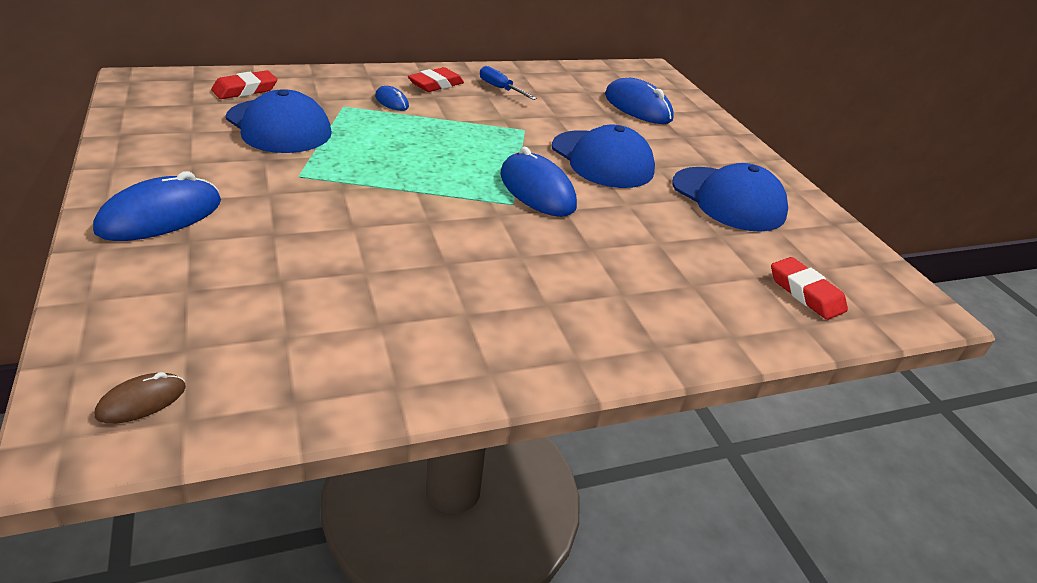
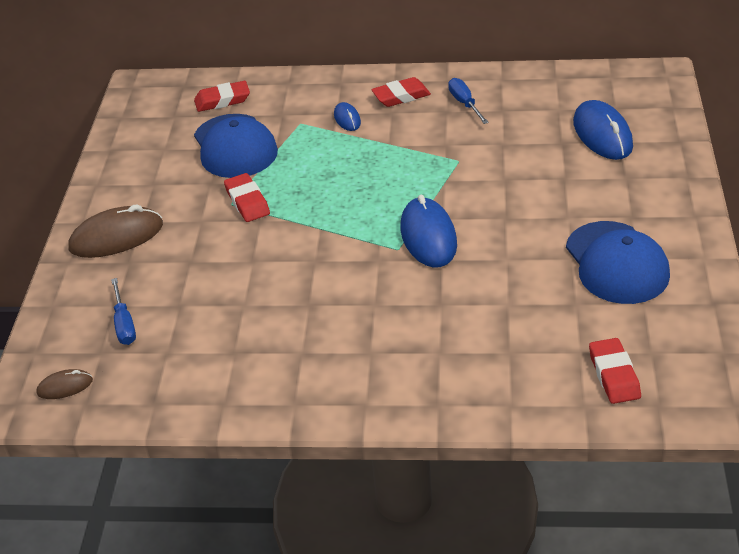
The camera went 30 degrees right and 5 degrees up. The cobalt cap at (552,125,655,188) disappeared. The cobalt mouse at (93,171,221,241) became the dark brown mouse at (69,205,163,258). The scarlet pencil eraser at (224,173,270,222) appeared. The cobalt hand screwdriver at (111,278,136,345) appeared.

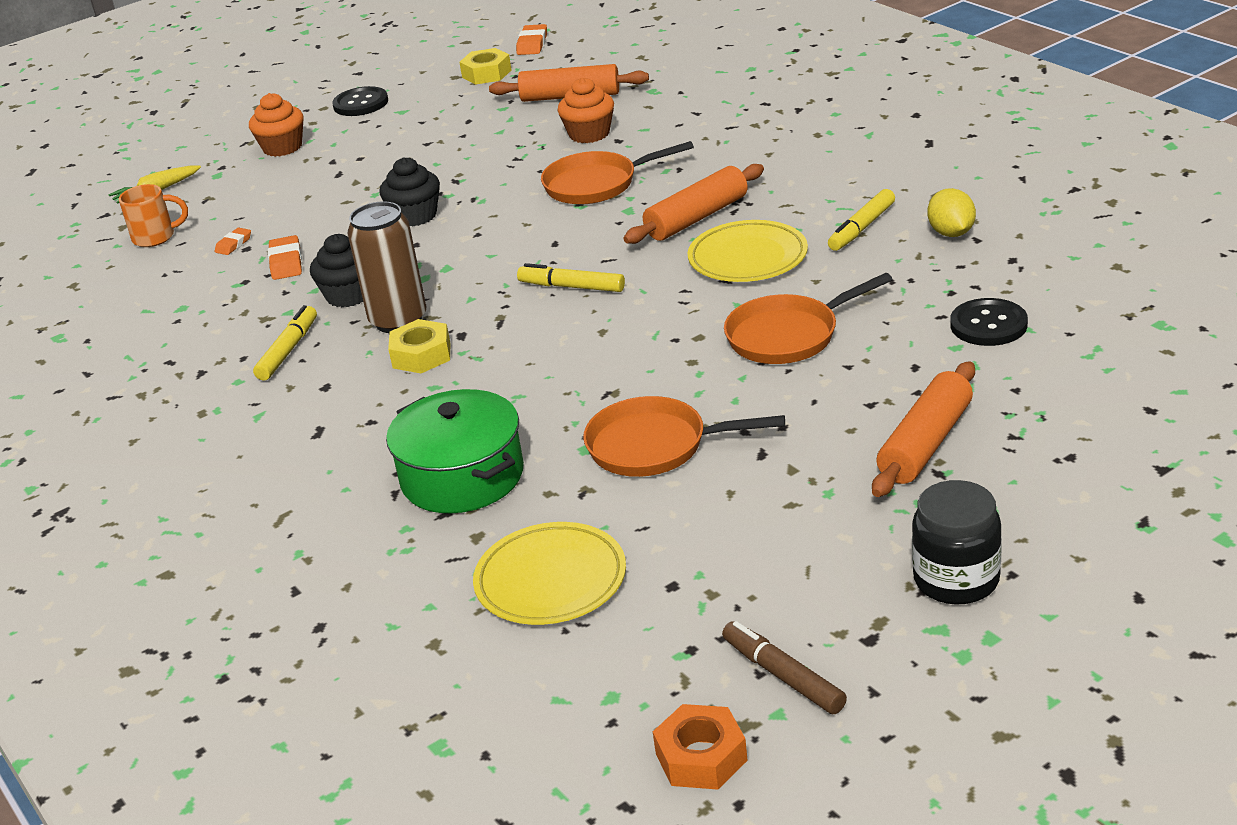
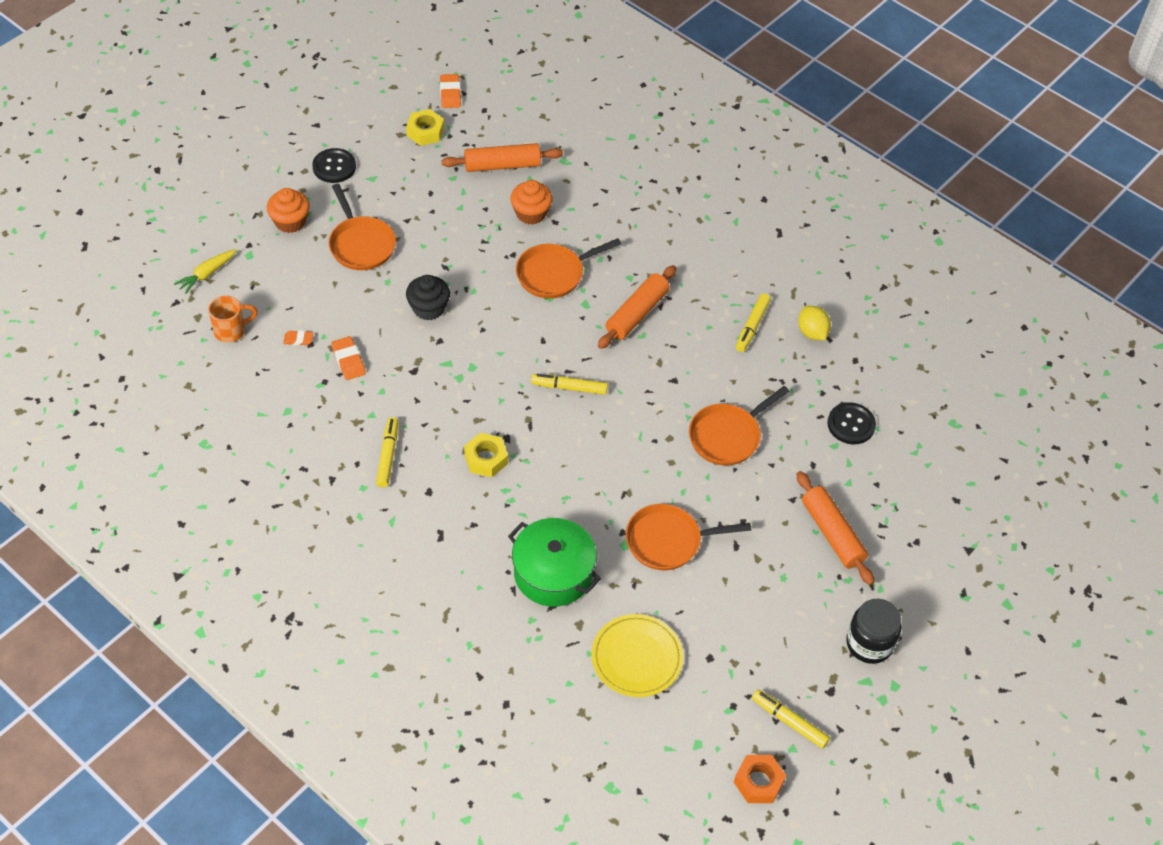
The camera went 20 degrees left and 20 degrees up. The dark brown can at (347,201,426,333) disappeared. The yellow dinner plate at (688,220,808,282) disappeared. The orange-coloured pencil eraser at (215,228,251,255) turned 75 degrees clockwise. The ebony fairy cake at (310,234,363,307) disappeared. The orange-coloured rolling pin at (872,361,975,497) turned 45 degrees counterclockwise. The dark brown felt pen at (722,621,847,714) became the yellow felt pen at (752,690,830,749). The orange-coloured frying pan at (329,184,396,270) appeared.

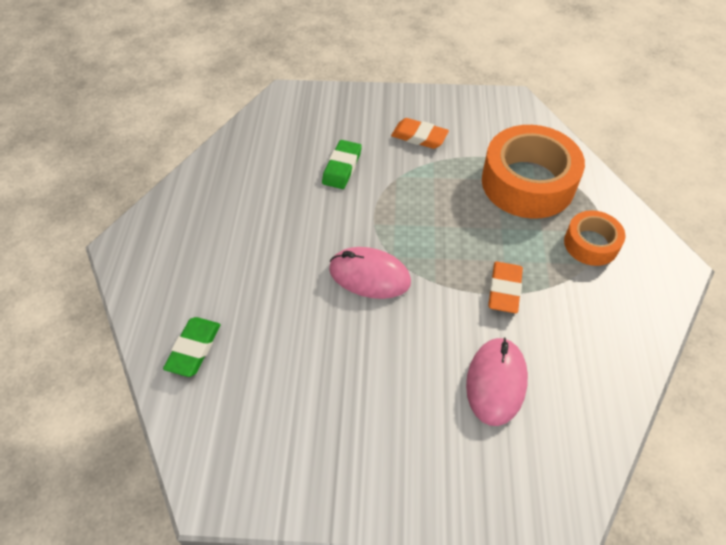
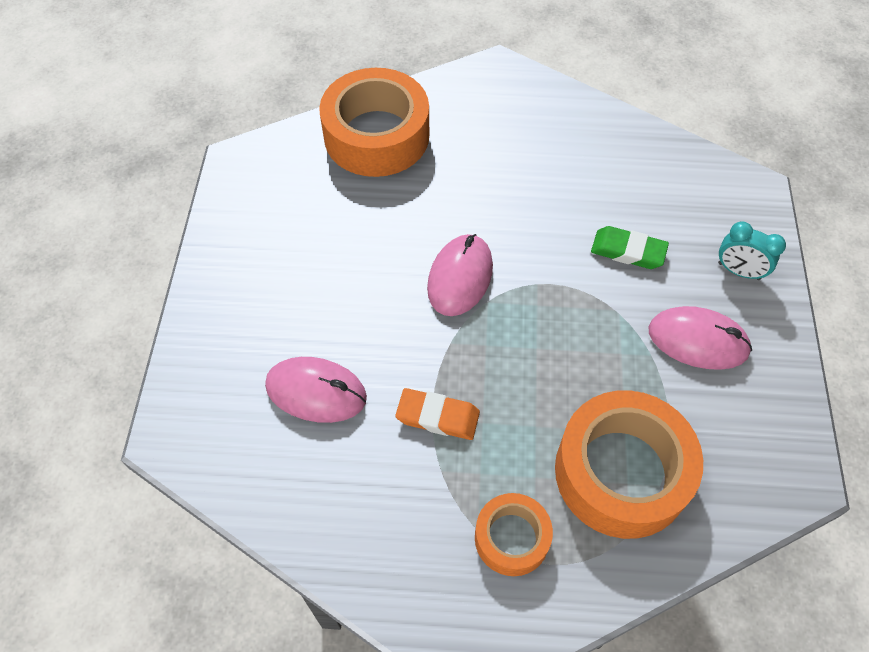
The camera went 90 degrees right and 5 degrees up. The orange-coloured pencil eraser at (391,118,449,149) was replaced by the rose-pink mouse at (649,306,752,370). The emerald pencil eraser at (163,317,221,377) was replaced by the orange-coloured sticky tape at (319,68,429,177). The teal bedside clock at (718,221,786,280) appeared.

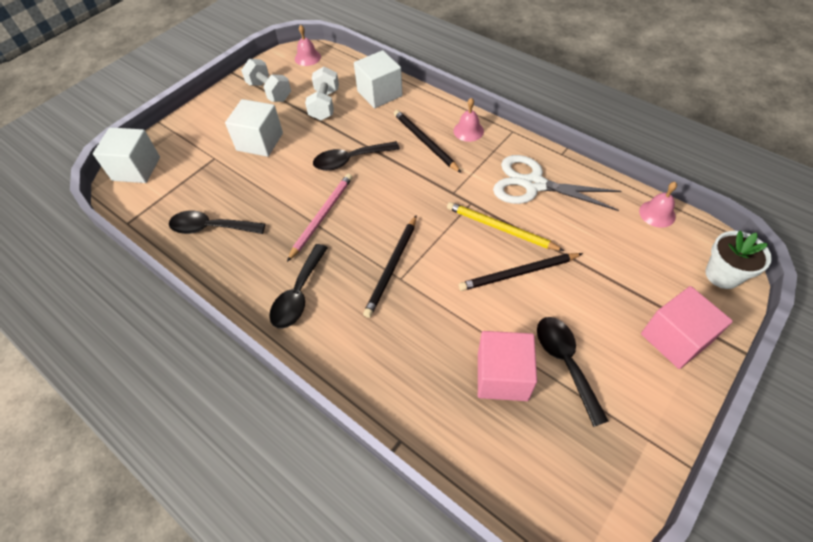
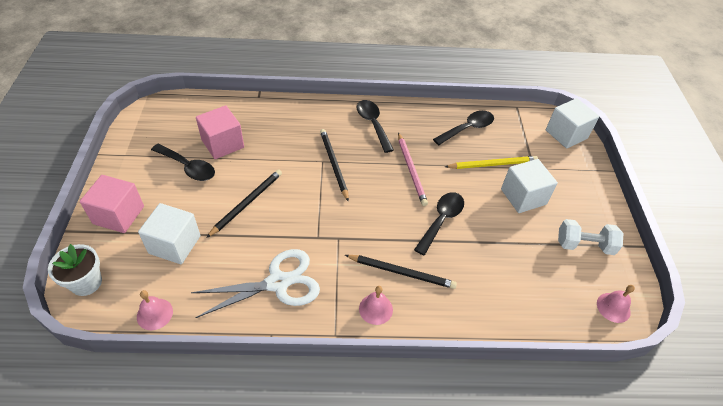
The camera went 135 degrees right and 5 degrees down. The pure white cube moved from (354,50,403,108) to (138,203,201,264). The pure white dumbbell at (305,67,339,120) disappeared. The yellow lead pencil moved from (447,202,564,251) to (445,156,538,169).

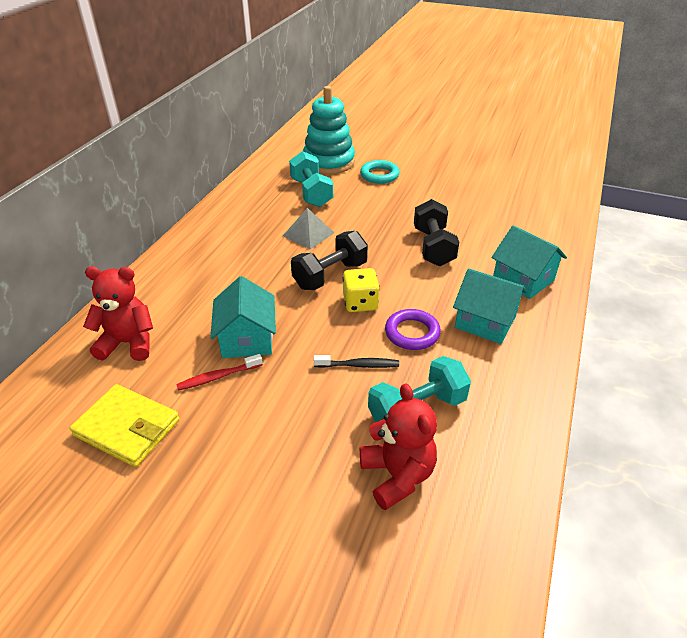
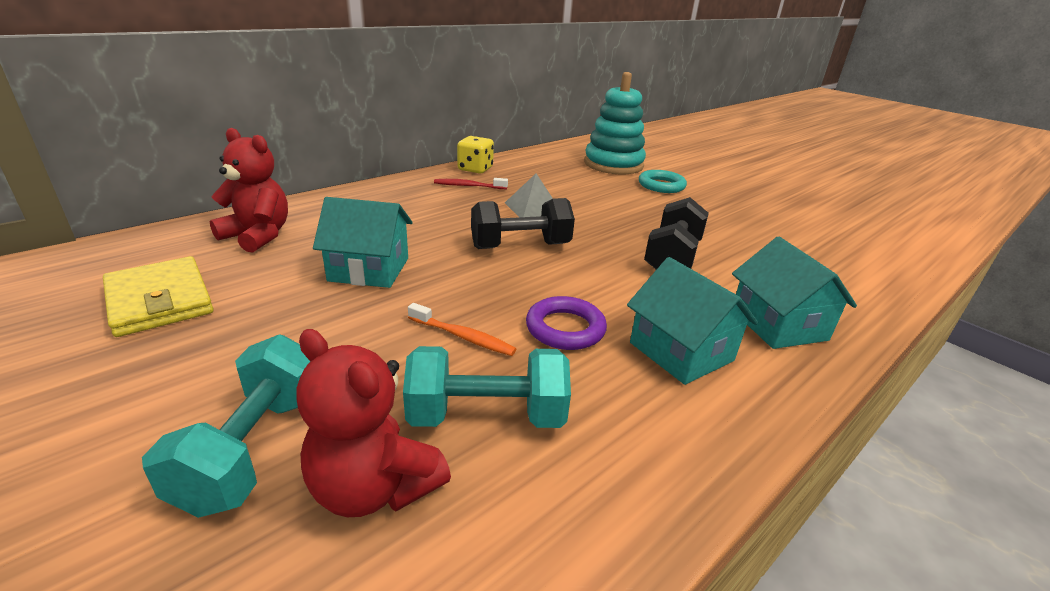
The camera went 25 degrees right and 10 degrees down. The teal dumbbell moved from (289,151,333,207) to (142,334,310,518). The yellow dice moved from (343,268,380,312) to (457,136,494,173). The teal cottage at (210,276,276,358) turned 75 degrees clockwise. The scarlet tooth brush moved from (176,354,263,391) to (434,178,508,189). The ebony tooth brush at (314,355,399,368) became the orange-coloured tooth brush at (408,303,516,356). The scarlet stuffed bear at (360,383,437,510) turned 120 degrees clockwise.

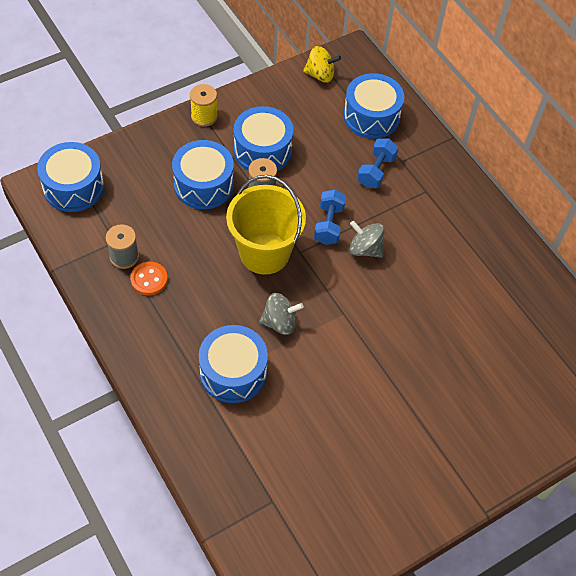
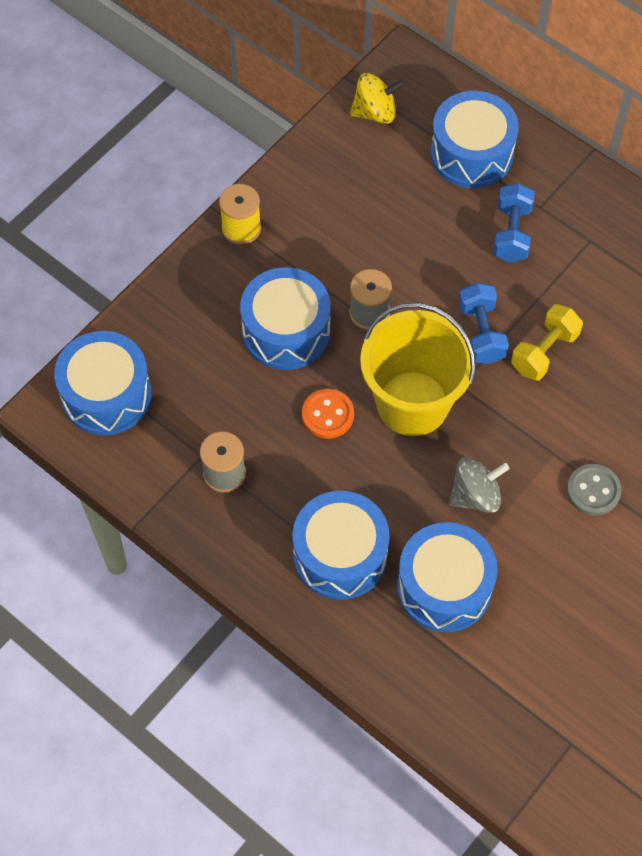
The camera went 15 degrees left and 5 degrees up. The cobalt snare drum moved from (234,106,293,171) to (292,491,390,600). The grey toy top at (350,221,385,258) was replaced by the yellow dumbbell at (511,304,583,381). The orange-coloured shirt button moved from (130,262,168,296) to (302,389,354,439). The grey shirt button at (567,464,622,516) appeared.

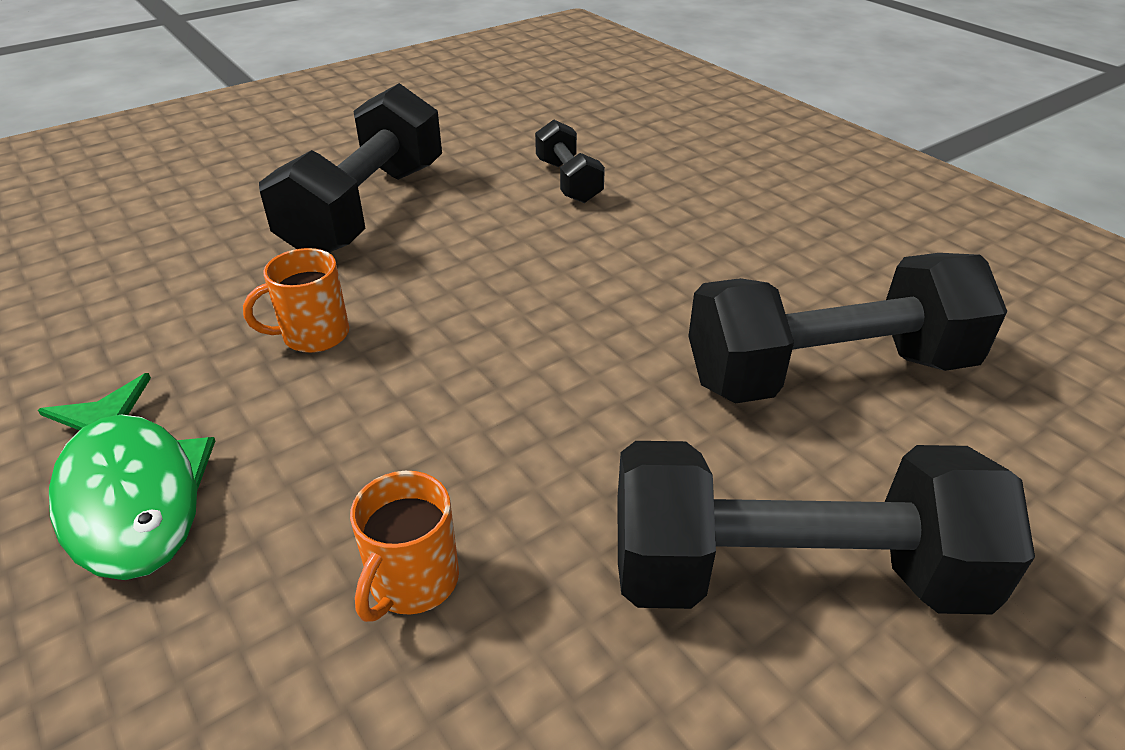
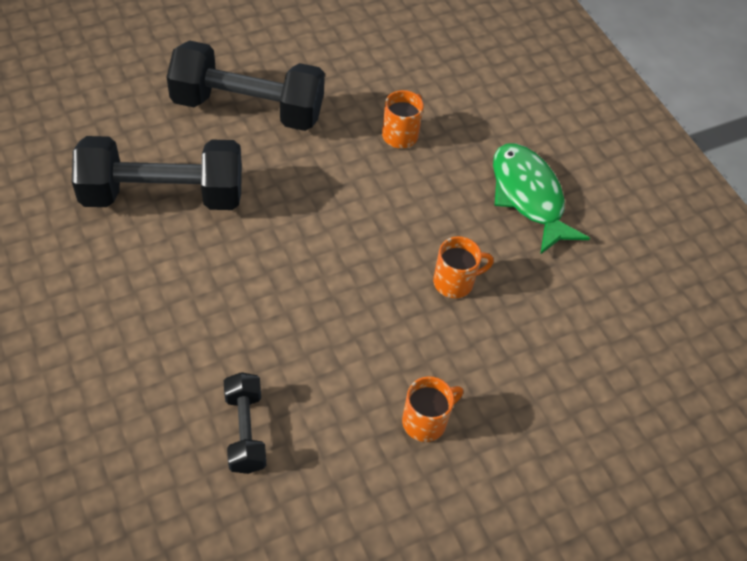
The camera went 175 degrees left and 15 degrees up. The ebony dumbbell at (259,83,442,253) was replaced by the orange-coloured coffee mug at (402,376,463,442).

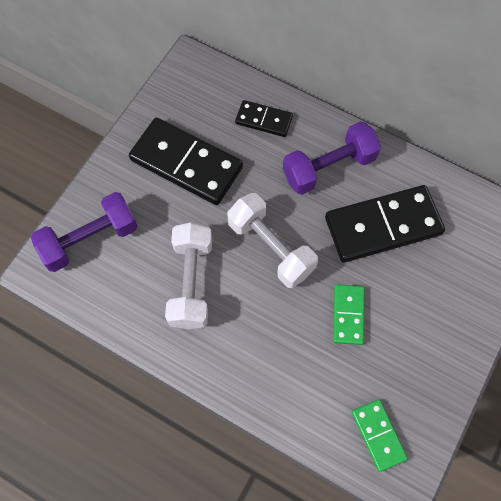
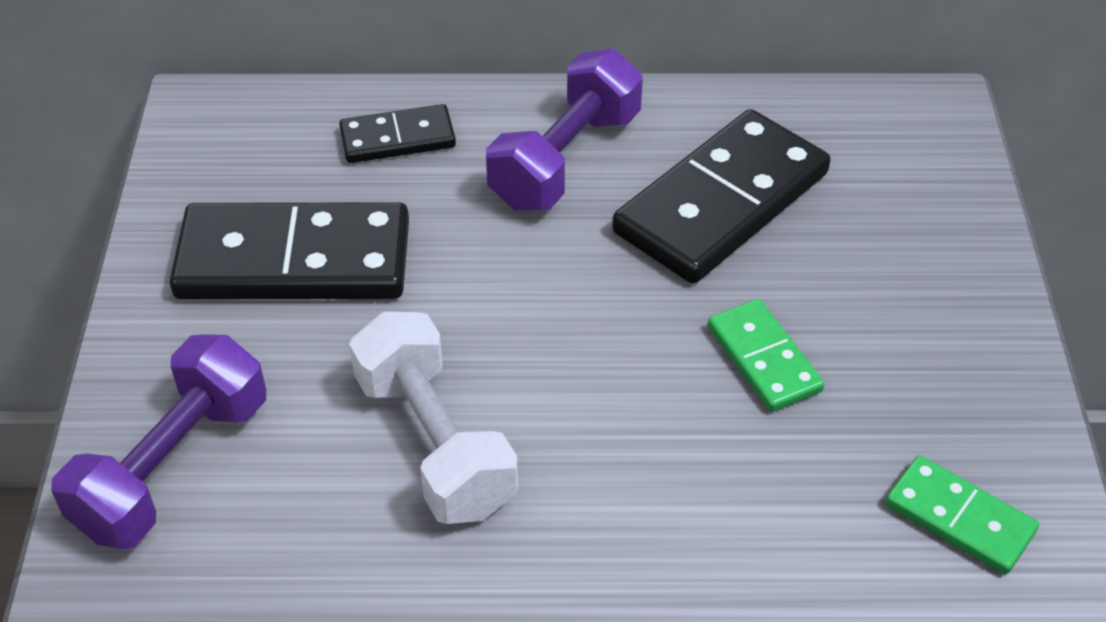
The camera went 30 degrees left and 20 degrees down. The pure white dumbbell at (227,193,318,288) disappeared.

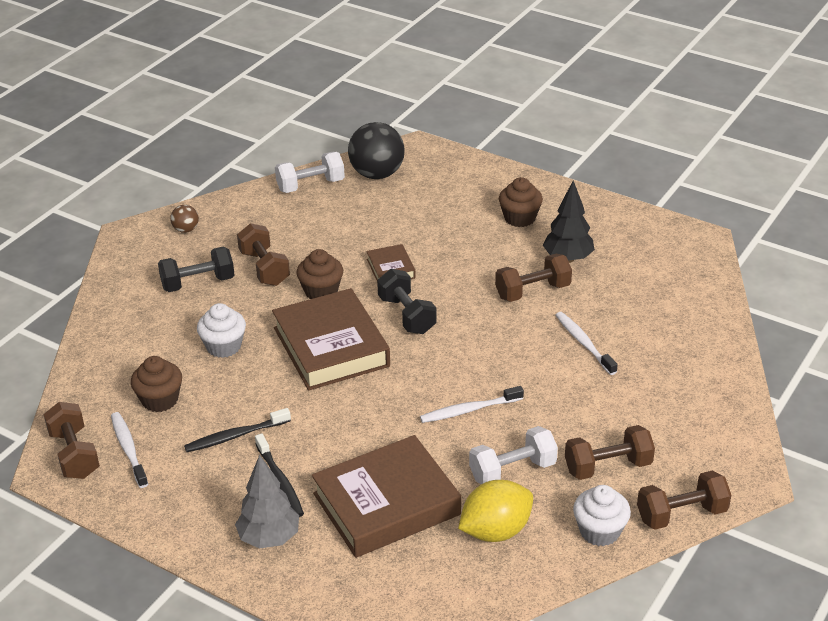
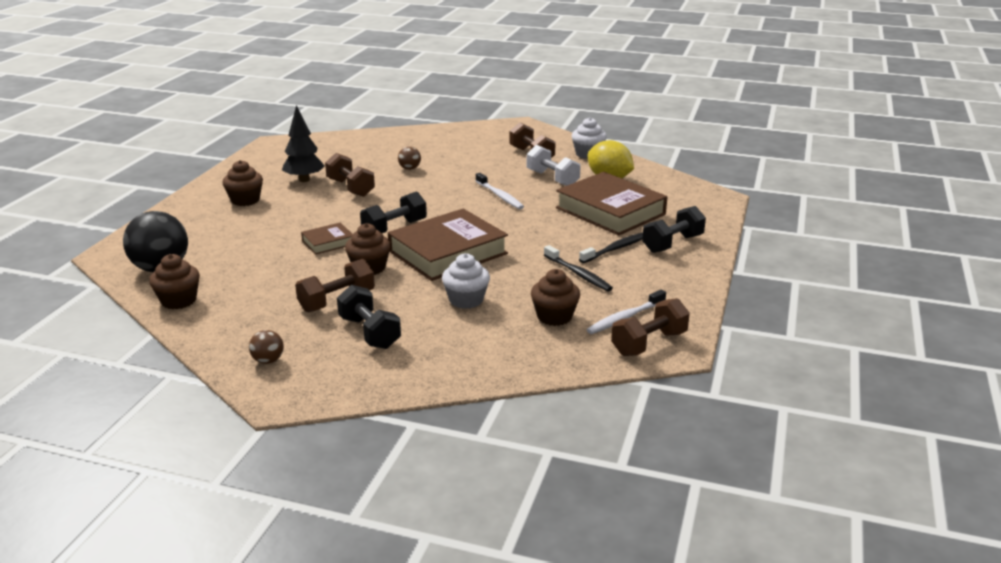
The camera went 105 degrees left and 10 degrees down. The pure white dumbbell at (275,152,345,193) was replaced by the dark brown fairy cake at (149,254,200,309). The pure white tooth brush at (556,312,618,375) was replaced by the dark brown sphere at (398,146,421,170). The grey tree at (235,455,299,549) was replaced by the ebony dumbbell at (642,206,706,253). The dark brown dumbbell at (637,470,731,529) disappeared.

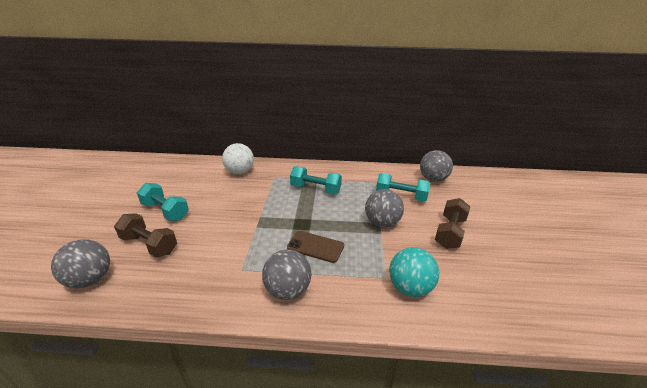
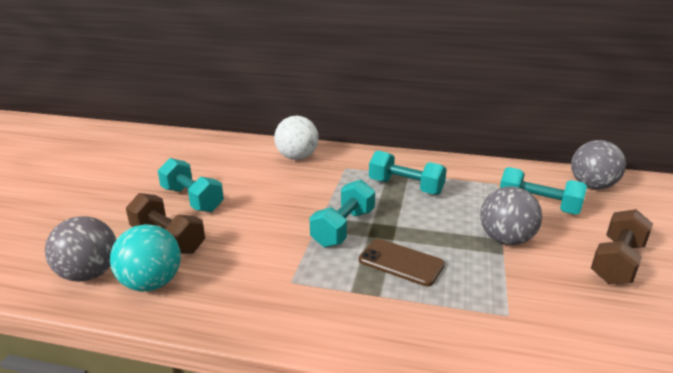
The camera went 10 degrees right and 5 degrees down. The teal sphere moved from (389,247,439,297) to (110,224,181,292). The grey sphere at (262,250,312,300) disappeared. The teal dumbbell at (310,180,375,247) appeared.

